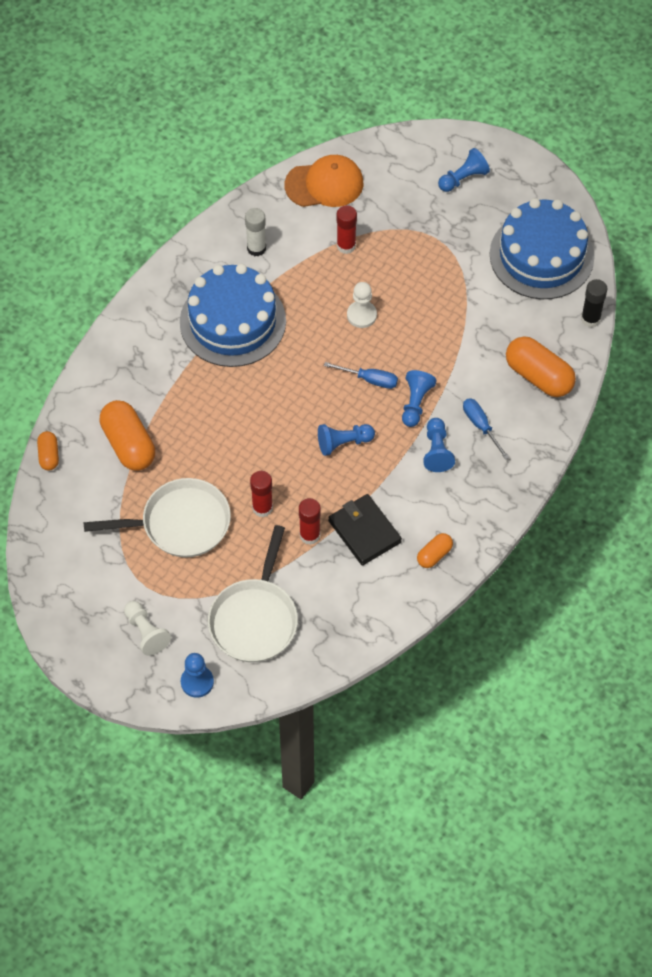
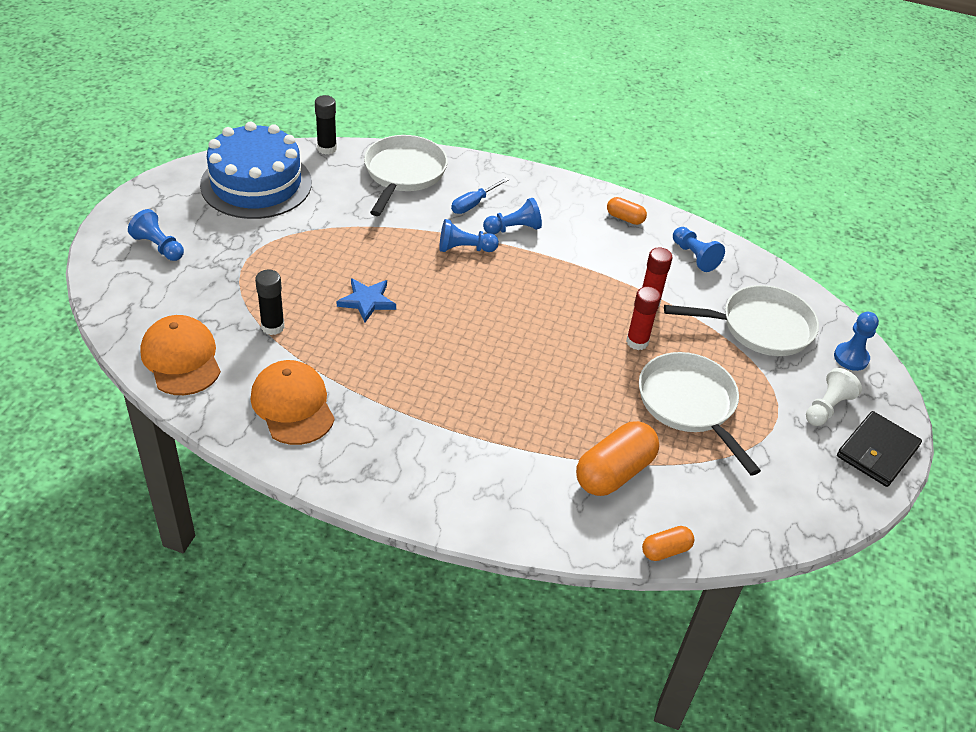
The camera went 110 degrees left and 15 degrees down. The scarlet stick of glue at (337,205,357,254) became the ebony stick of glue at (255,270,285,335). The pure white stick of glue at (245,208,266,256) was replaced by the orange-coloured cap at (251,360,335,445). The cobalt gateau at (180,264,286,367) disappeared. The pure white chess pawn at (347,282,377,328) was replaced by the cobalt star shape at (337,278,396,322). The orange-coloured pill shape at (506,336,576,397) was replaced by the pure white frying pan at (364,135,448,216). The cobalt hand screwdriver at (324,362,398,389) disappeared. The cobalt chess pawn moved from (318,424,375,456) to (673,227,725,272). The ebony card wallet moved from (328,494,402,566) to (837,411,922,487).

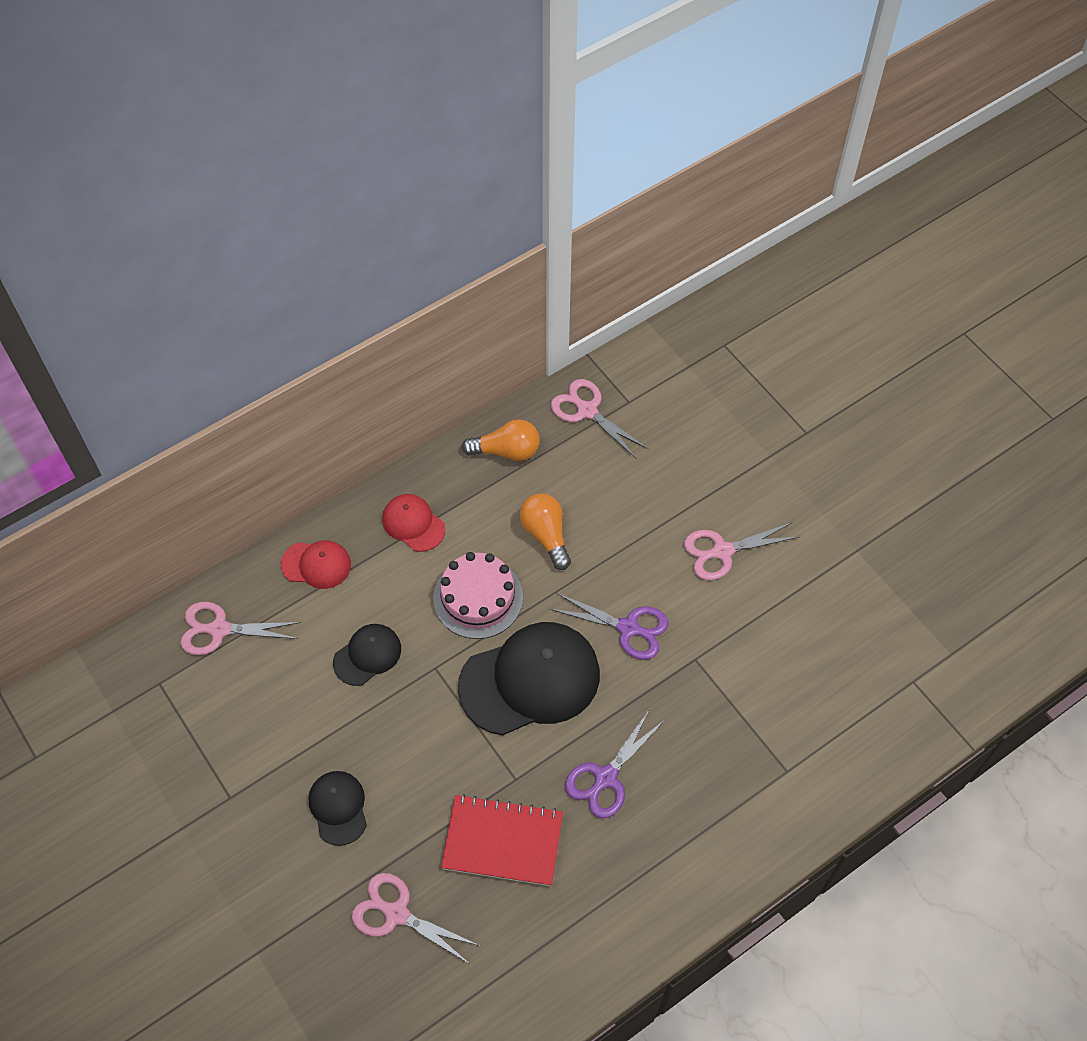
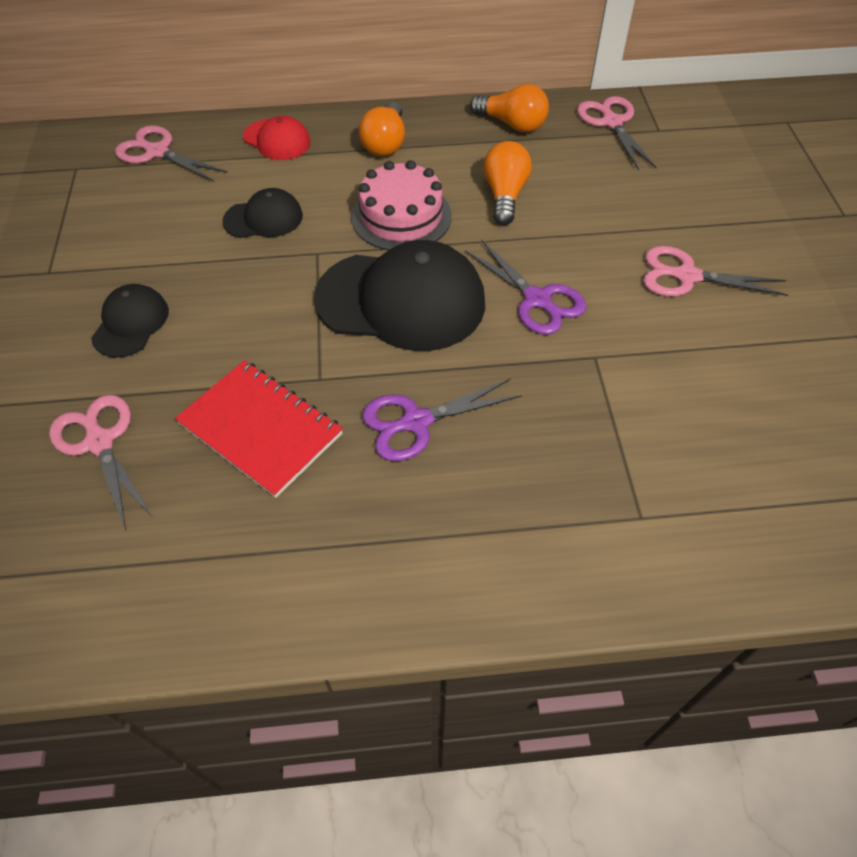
The camera went 30 degrees right and 5 degrees down. The scarlet cap at (382,494,446,552) was replaced by the orange-coloured light bulb at (359,102,405,156).

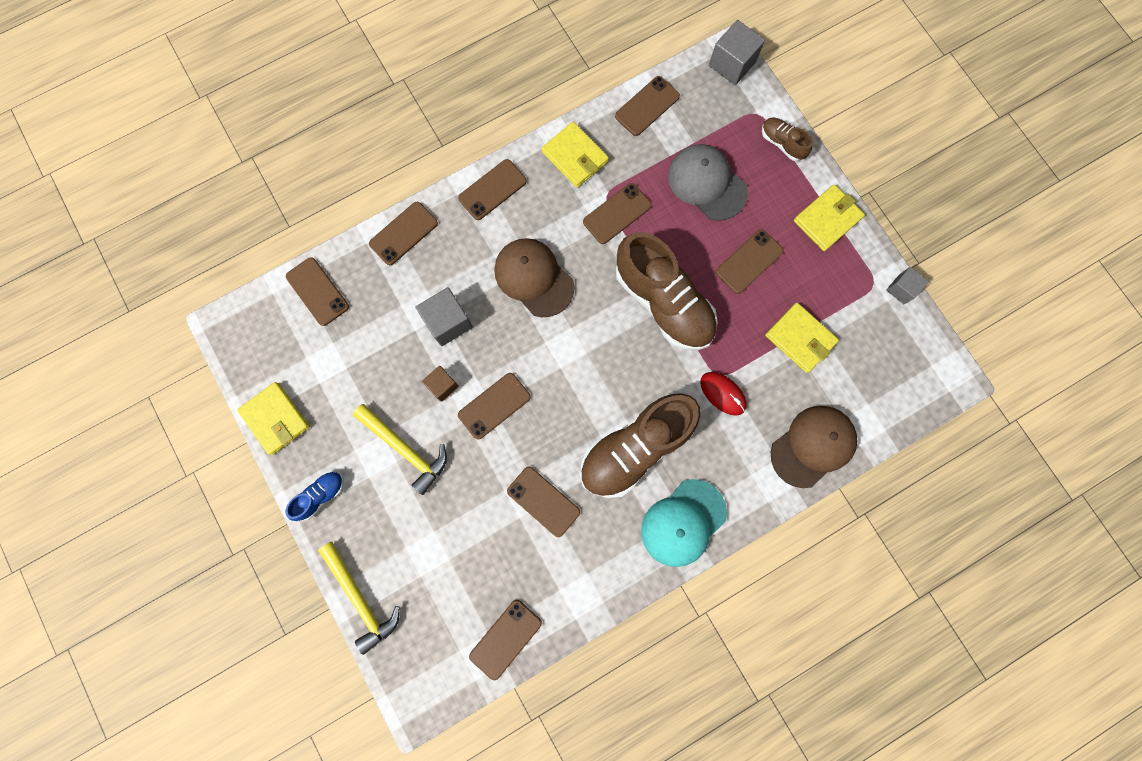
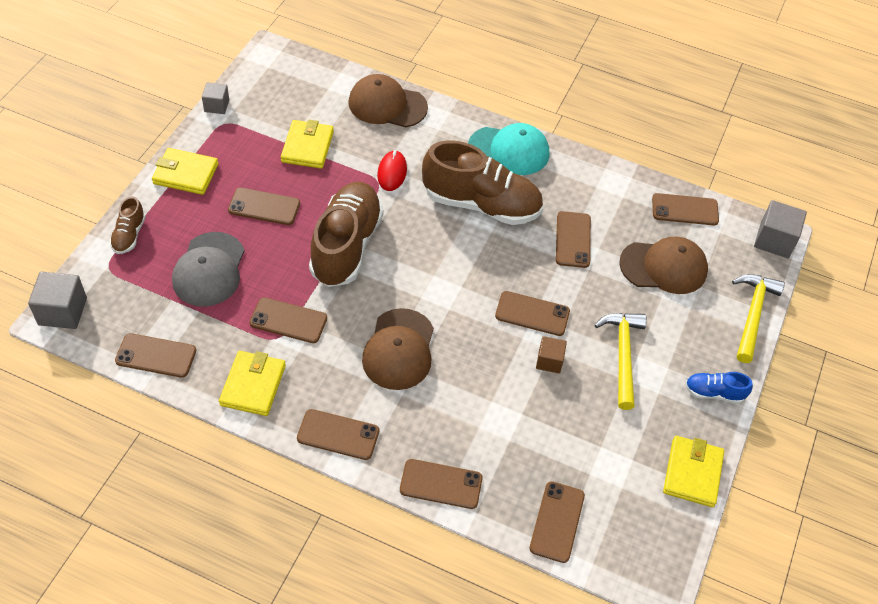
The camera went 130 degrees left and 25 degrees down. The grey cube moved from (416,287,473,346) to (754,200,807,258). The dark brown cap at (619,237,708,294) appeared.

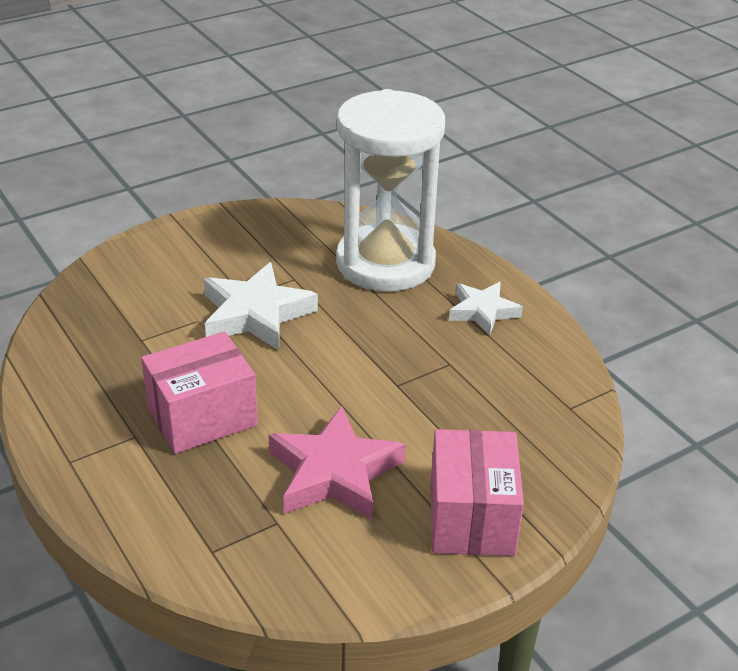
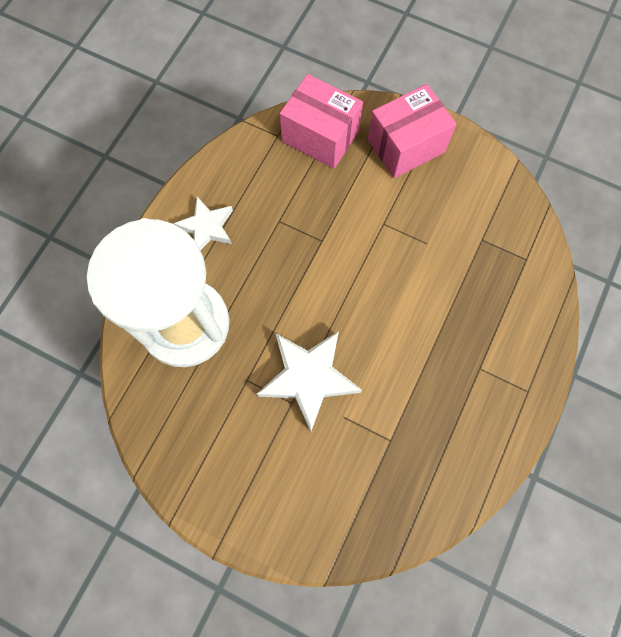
The camera went 120 degrees left and 35 degrees up. The rose-pink parcel moved from (141,331,258,454) to (280,74,363,169). The rose-pink star shape at (268,406,406,520) disappeared.

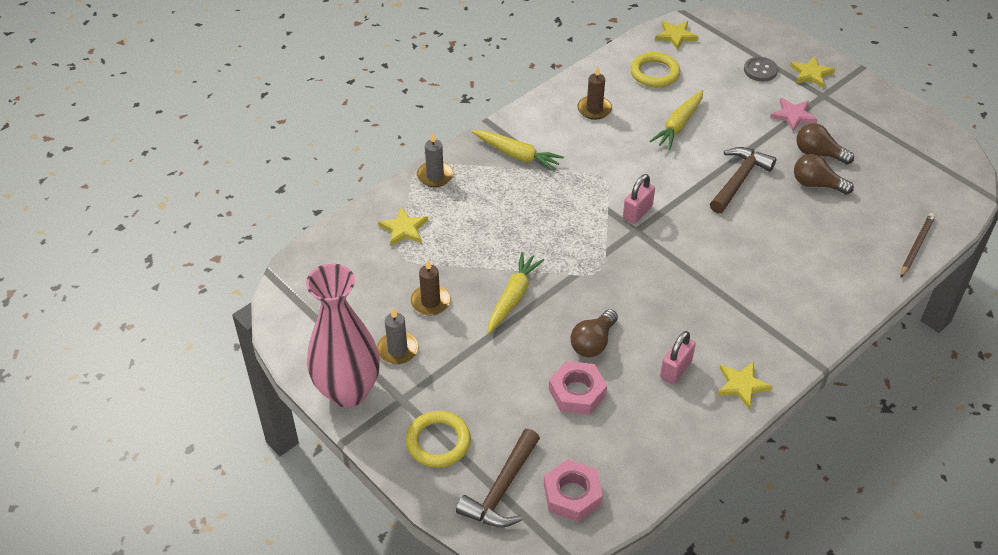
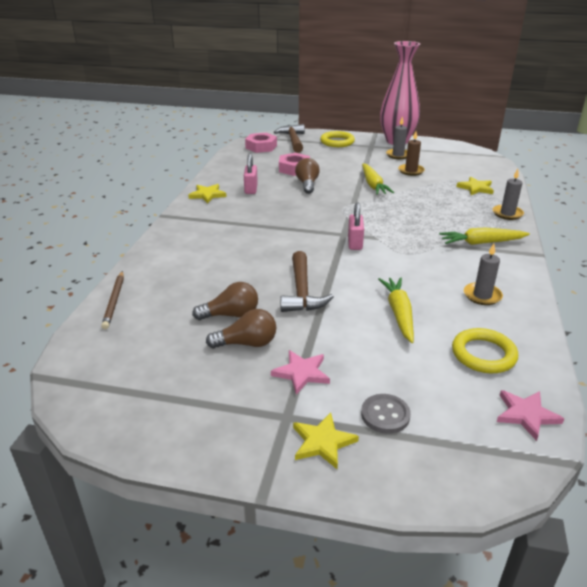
The camera went 145 degrees right and 15 degrees down. The yellow star shape at (655,21,699,50) became the rose-pink star shape at (497,390,564,441). The dark brown wax candle at (577,67,612,120) became the grey wax candle at (464,243,503,305).

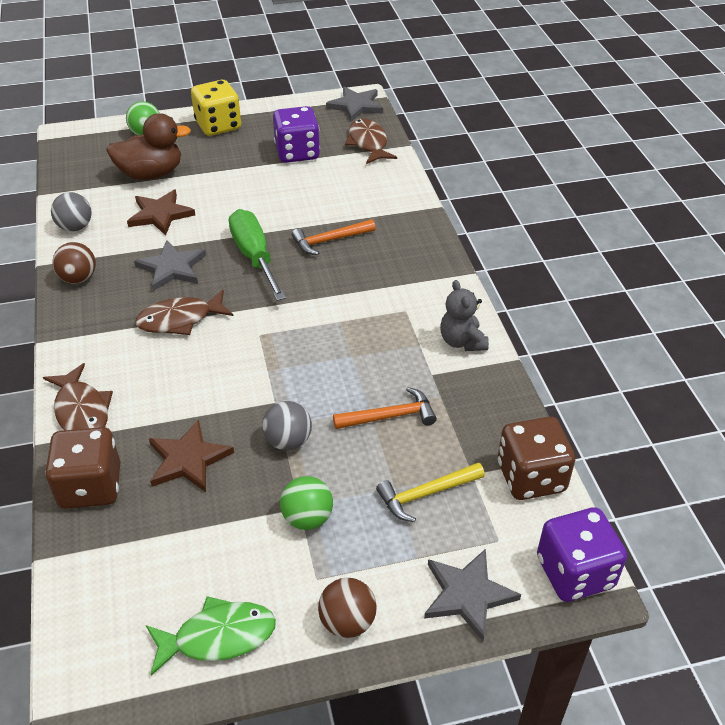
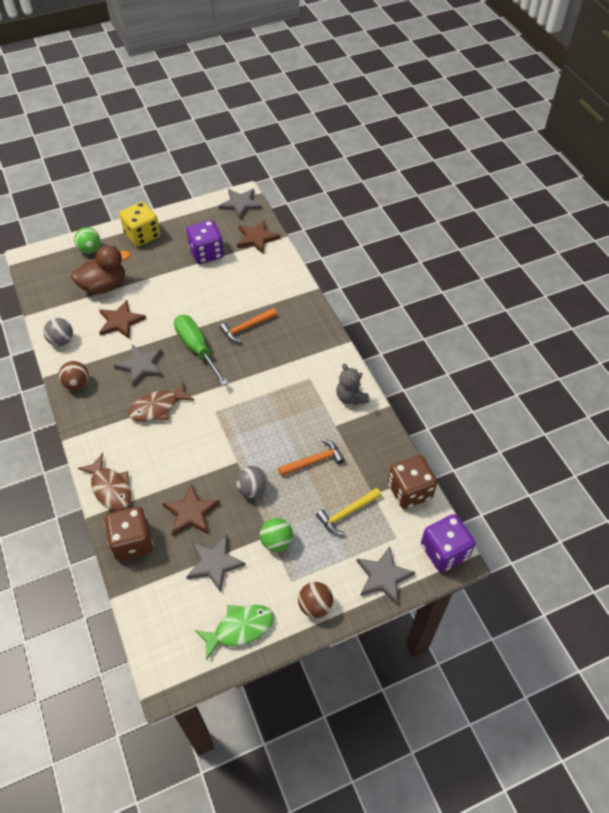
The camera went 10 degrees left and 10 degrees up. The dark brown fish figure at (345,118,397,164) was replaced by the dark brown star shape at (237,220,280,254). The grey star shape at (186,535,246,592) appeared.

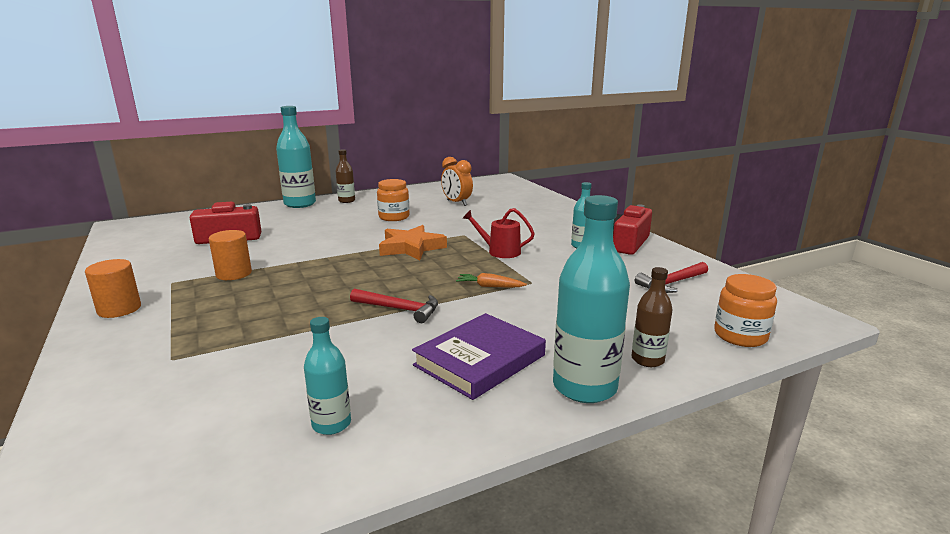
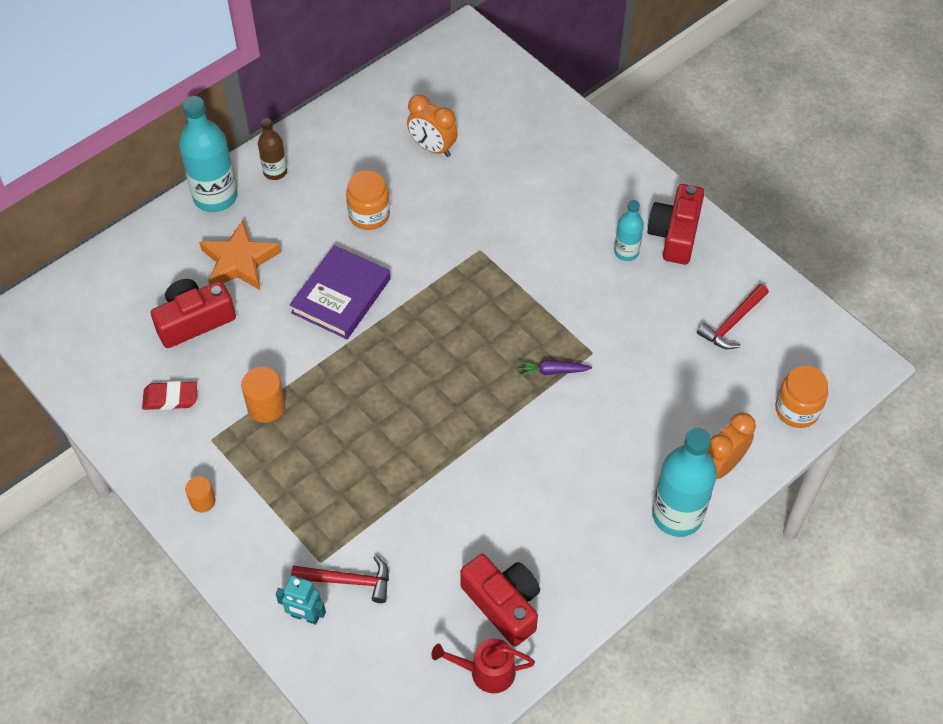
The camera went 15 degrees left and 35 degrees up. The scarlet sprinkling can moved from (462,208,535,258) to (431,638,535,693). The orange-coloured star shape moved from (379,225,447,260) to (199,220,281,290). The orange-coloured cylinder at (85,259,141,318) changed to 0.64 times the size. The dark brown drink bottle at (631,267,673,367) was replaced by the orange-coloured bedside clock at (708,412,756,479). The orange-coloured root vegetable at (456,273,527,288) became the purple root vegetable at (517,360,592,377). The scarlet hammer moved from (350,289,438,323) to (291,555,389,603). The purple hardcover moved from (412,313,546,400) to (290,245,391,339). The teal drink bottle at (304,317,351,435) was replaced by the scarlet photo camera at (460,554,540,647). The scarlet pencil eraser at (142,381,197,410) appeared. The teal toy robot at (276,575,326,625) appeared.

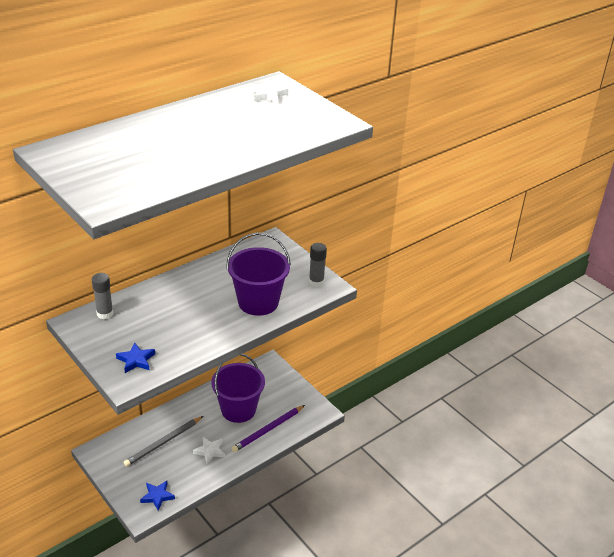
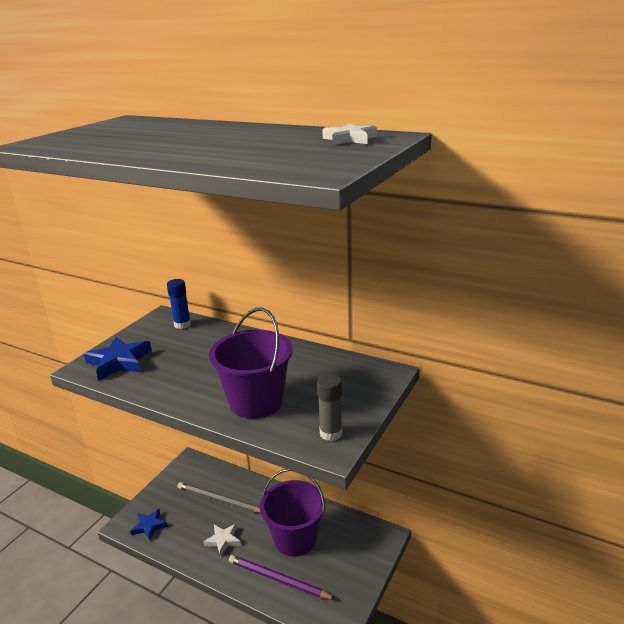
The camera went 70 degrees right and 10 degrees down. The grey stick of glue at (92,273,113,319) became the cobalt stick of glue at (167,279,191,329). The cobalt star shape at (116,342,155,373) changed to 1.57 times the size.

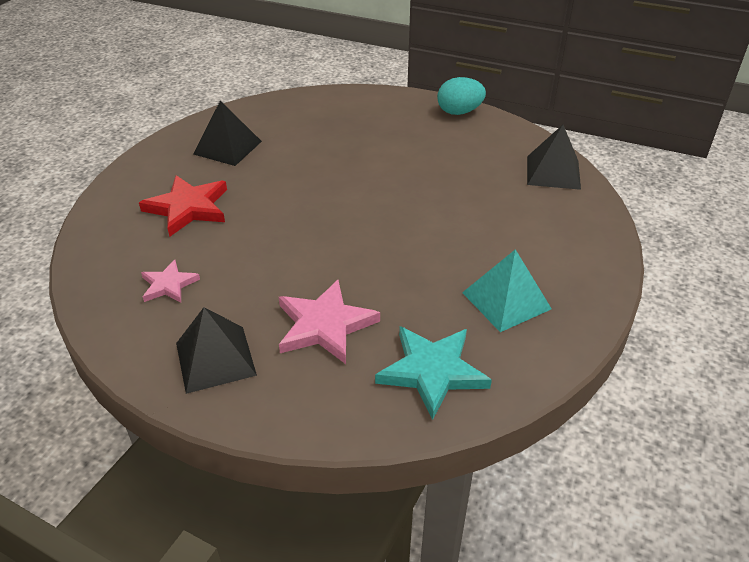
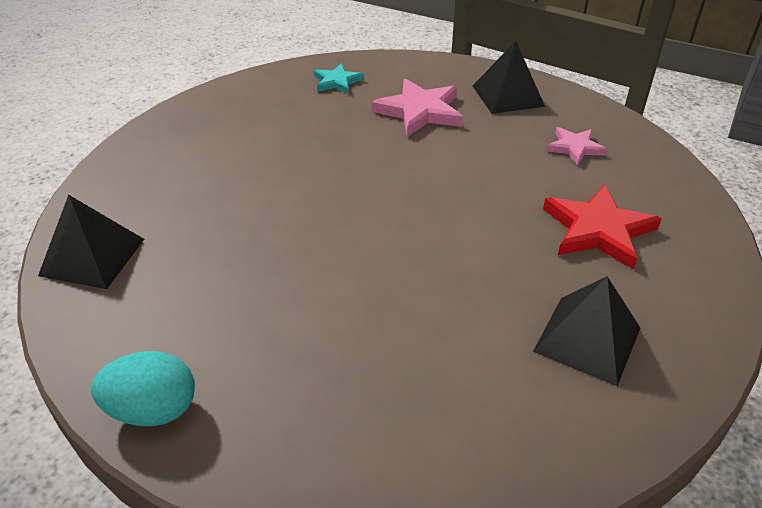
The camera went 175 degrees left and 0 degrees up. The teal pyramid at (462,249,552,332) disappeared. The teal star shape at (375,326,492,420) changed to 0.59 times the size.

